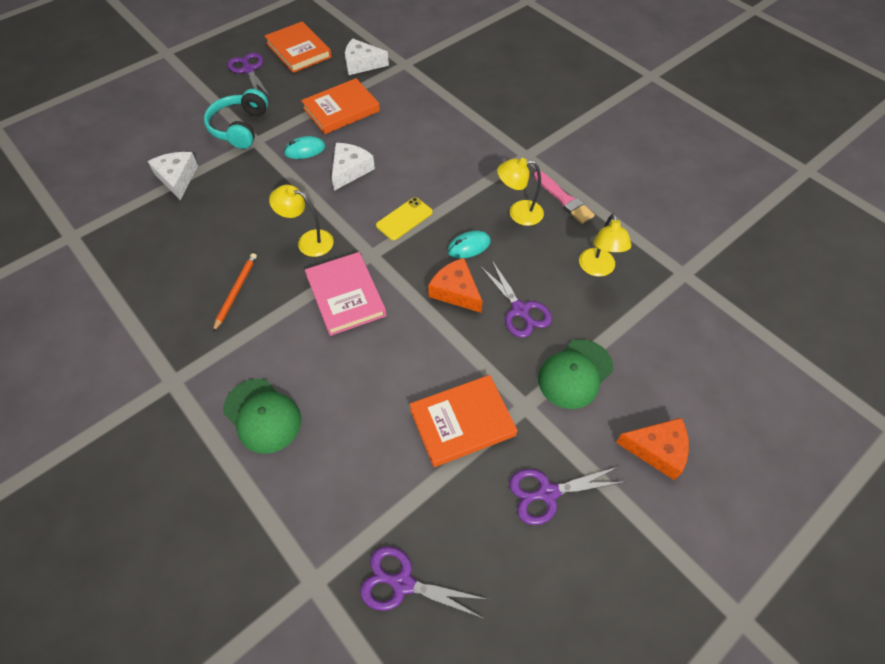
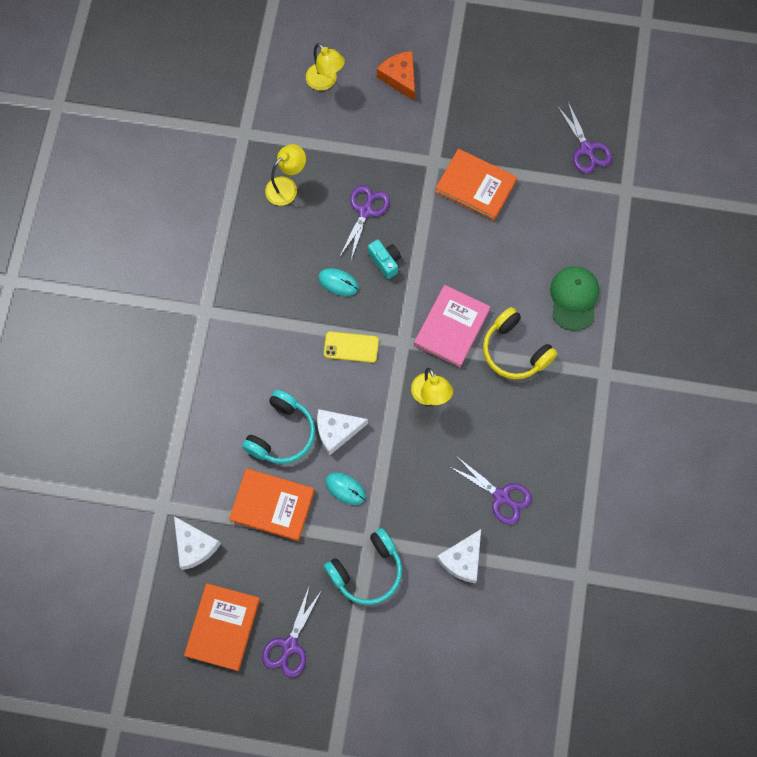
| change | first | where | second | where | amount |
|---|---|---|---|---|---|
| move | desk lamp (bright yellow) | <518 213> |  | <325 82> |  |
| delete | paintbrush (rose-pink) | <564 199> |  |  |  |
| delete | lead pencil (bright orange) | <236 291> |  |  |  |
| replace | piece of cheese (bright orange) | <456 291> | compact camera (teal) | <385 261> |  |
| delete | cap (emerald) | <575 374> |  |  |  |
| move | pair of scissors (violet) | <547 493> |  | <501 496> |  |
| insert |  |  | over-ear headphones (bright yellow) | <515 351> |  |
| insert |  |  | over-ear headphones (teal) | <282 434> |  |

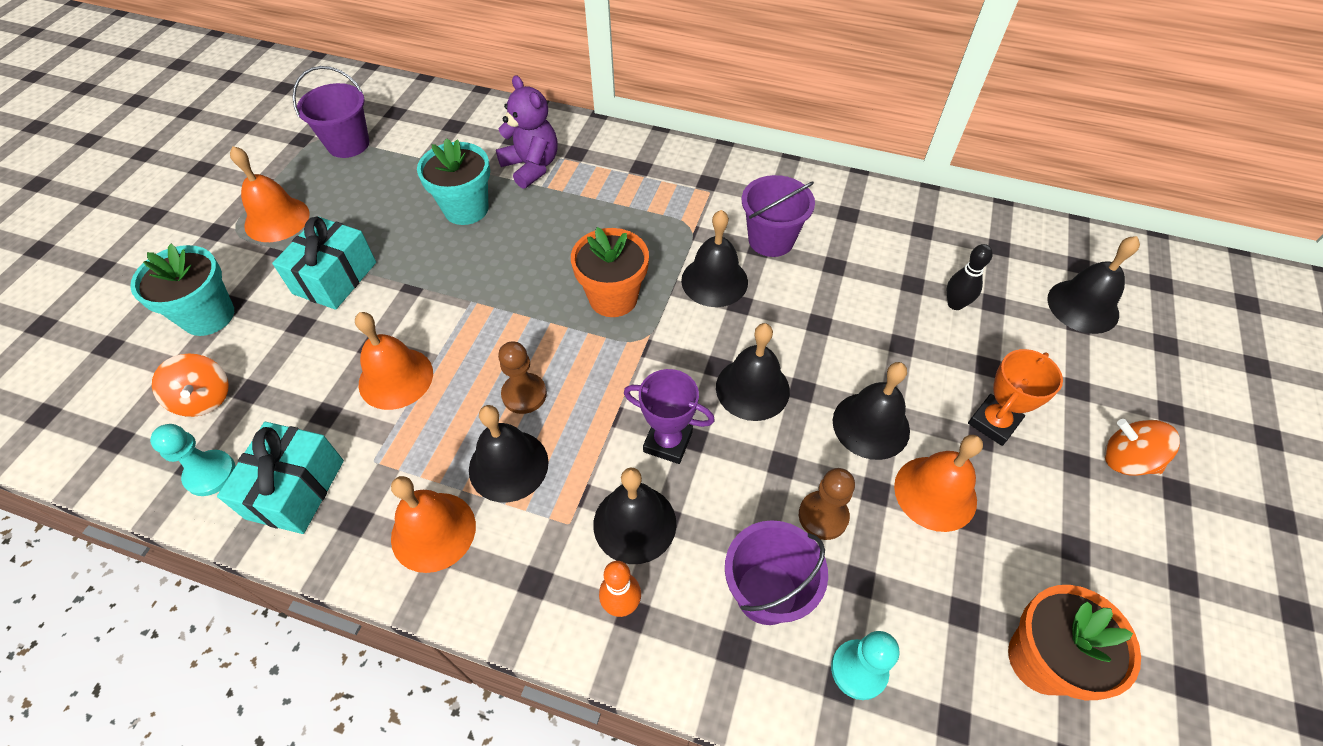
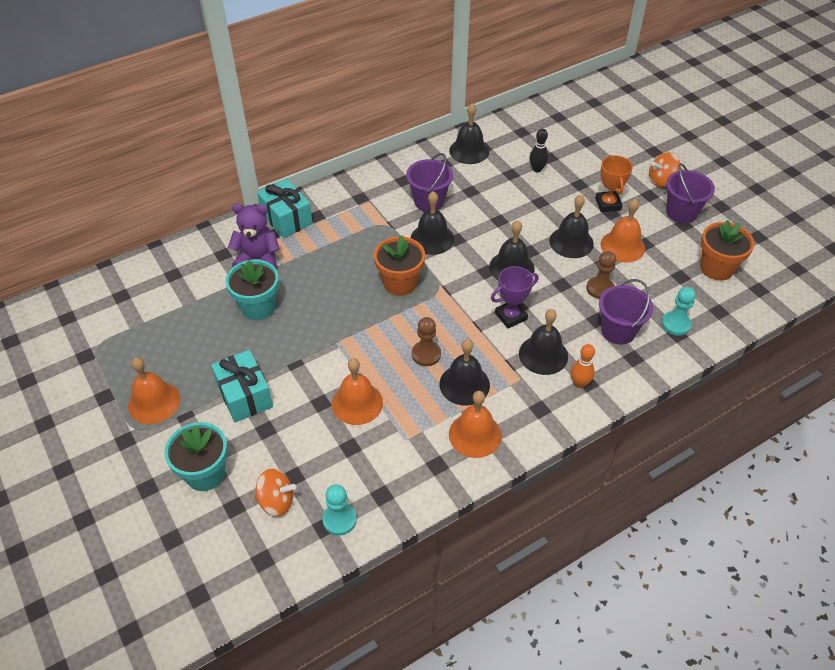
| change | first | where | second | where | amount |
|---|---|---|---|---|---|
| move | pail (violet) | <348 144> |  | <681 212> |  |
| move | bell (black) | <1083 306> |  | <469 151> |  |
| move | wrapped gift (teal) | <296 489> |  | <286 219> |  |

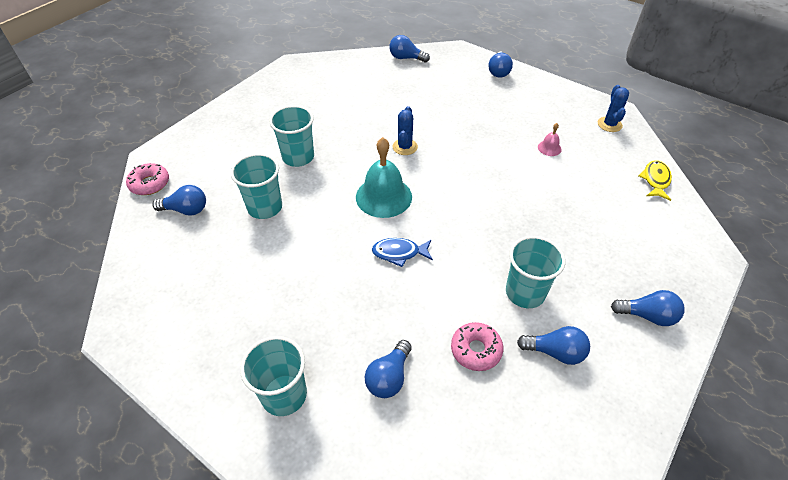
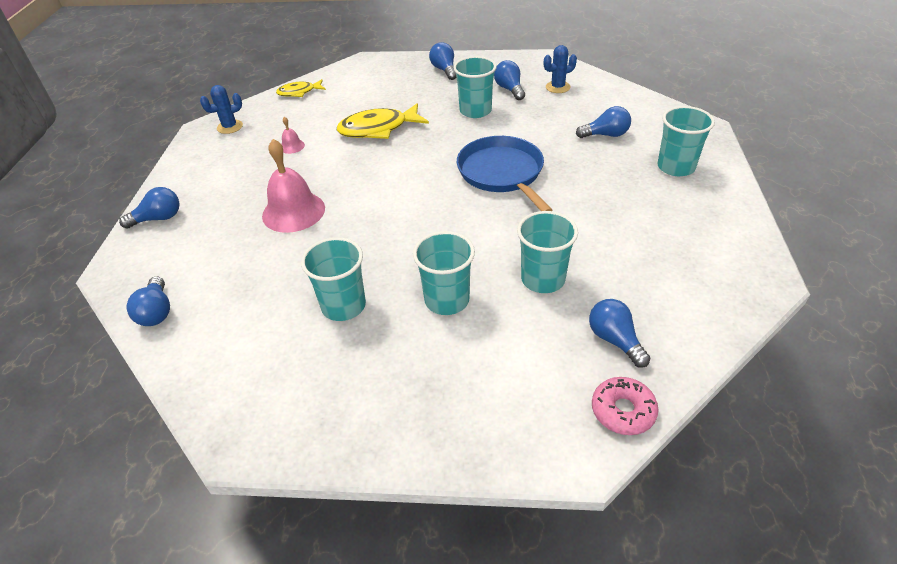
| change | first | where | second | where | amount |
|---|---|---|---|---|---|
| move | saguaro cactus (cobalt) | <405 147> |  | <557 87> |  |
| delete | bell (teal) | <383 196> |  |  |  |
| replace | fish (cobalt) | <399 253> | pan (cobalt) | <502 173> |  |
| delete | glazed donut (rose-pink) | <476 350> |  |  |  |
| insert |  |  | fish (bright yellow) | <378 129> |  |
| insert |  |  | bell (rose-pink) | <293 211> |  |
| insert |  |  | beaker (teal) | <343 306> |  |

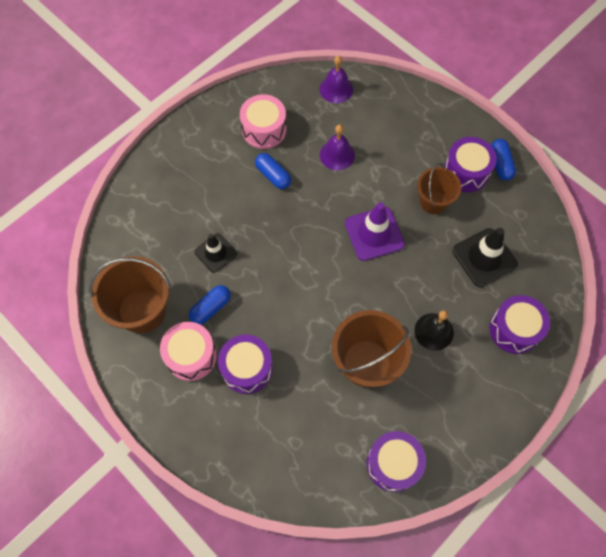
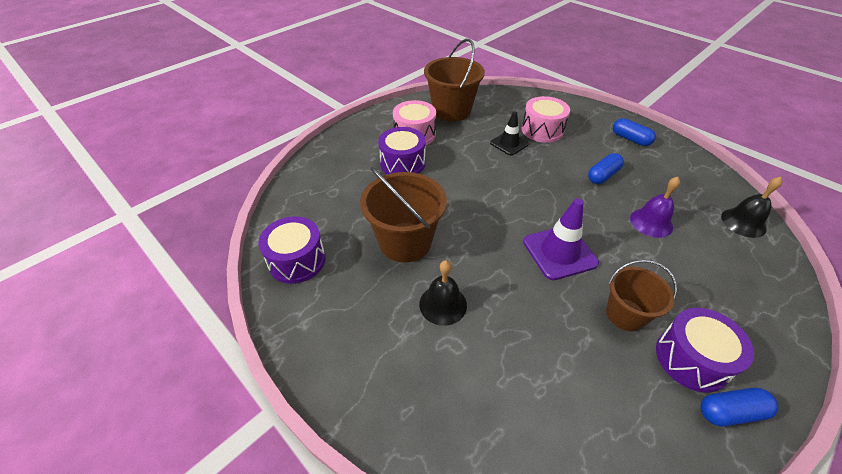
| change | first | where | second | where | amount |
|---|---|---|---|---|---|
| recolor | bell (violet) | <336 89> | bell (black) | <743 222> |  |
| move | toy drum (rose-pink) | <264 129> |  | <542 130> |  |
| delete | road cone (black) | <484 257> |  |  |  |
| move | pill shape (cobalt) | <211 308> |  | <630 139> |  |
| delete | toy drum (violet) | <514 329> |  |  |  |

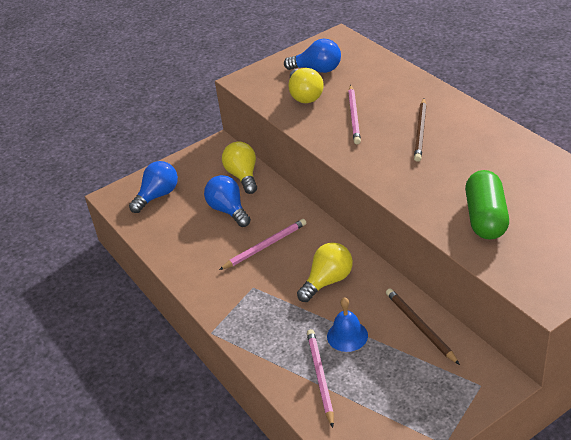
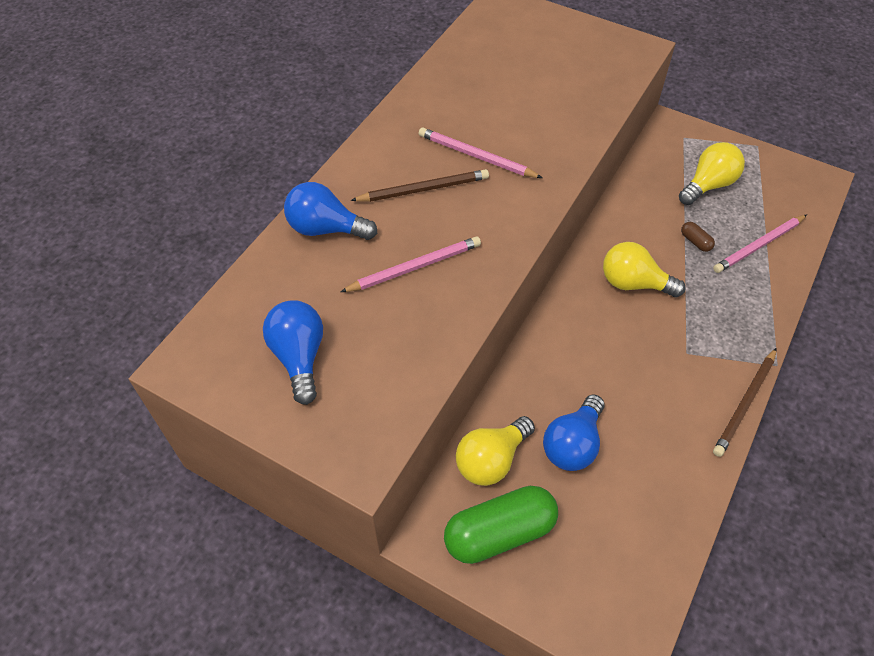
| change | first | where | second | where | amount |
|---|---|---|---|---|---|
| move | light bulb (bright yellow) | <305 96> |  | <708 185> |  |
| move | light bulb (cobalt) | <158 196> |  | <326 228> |  |
| move | pill shape (emerald) | <485 218> |  | <499 532> |  |
| move | lead pencil (rose-pink) | <265 246> |  | <476 156> |  |
| move | lead pencil (brown) | <420 327> |  | <745 404> |  |
| replace | bell (cobalt) | <347 336> | pill shape (brown) | <695 242> |  |

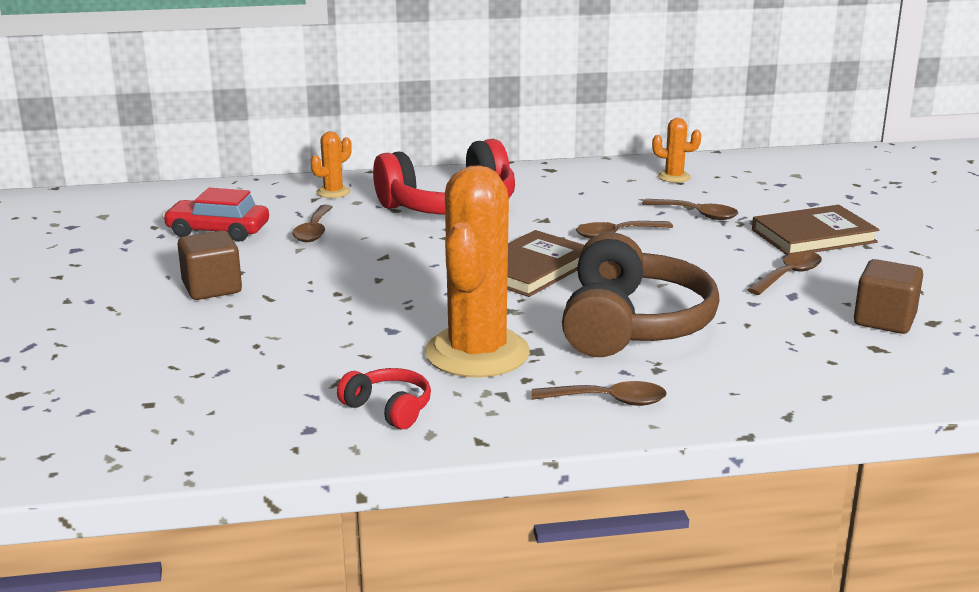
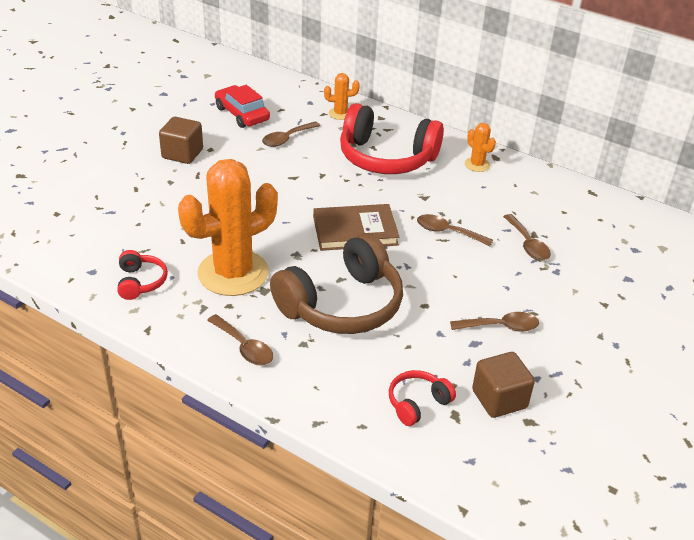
| change | first | where | second | where | amount |
|---|---|---|---|---|---|
| move | saguaro cactus (bright orange) | <674 177> |  | <477 165> |  |
| delete | hardcover (brown) | <813 236> |  |  |  |
| insert |  |  | over-ear headphones (crimson) | <417 403> |  |

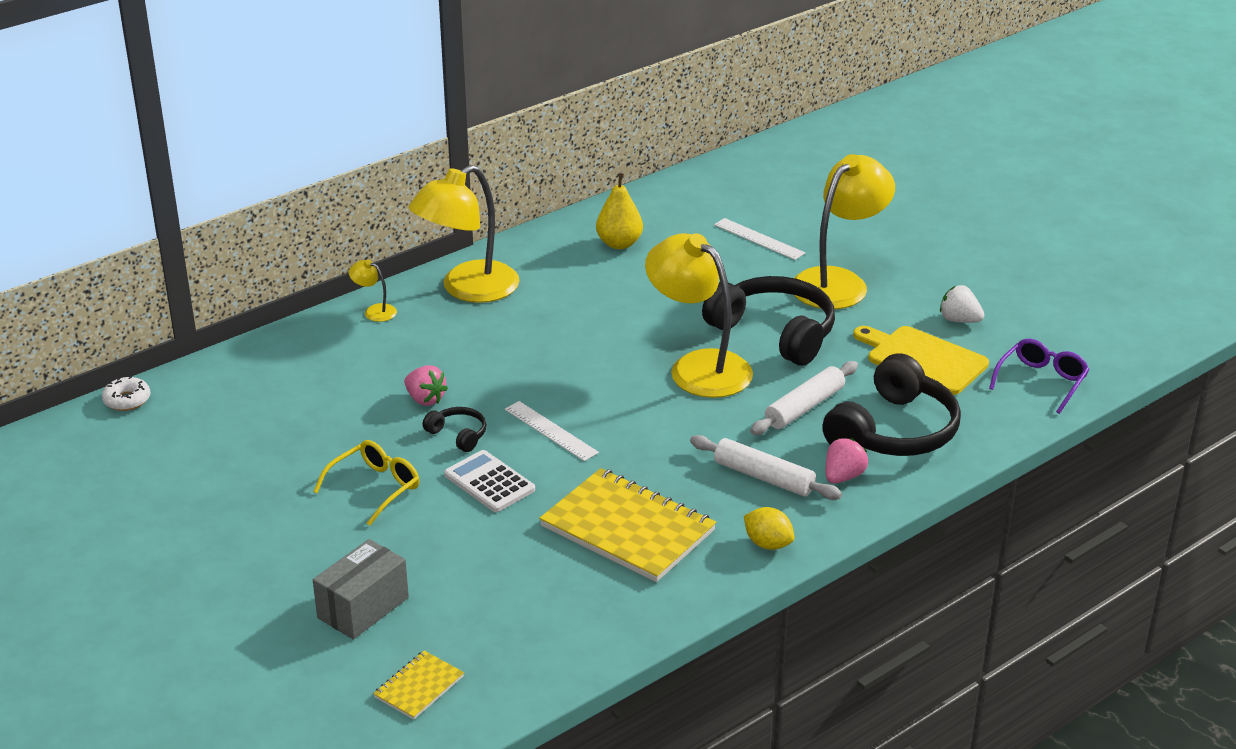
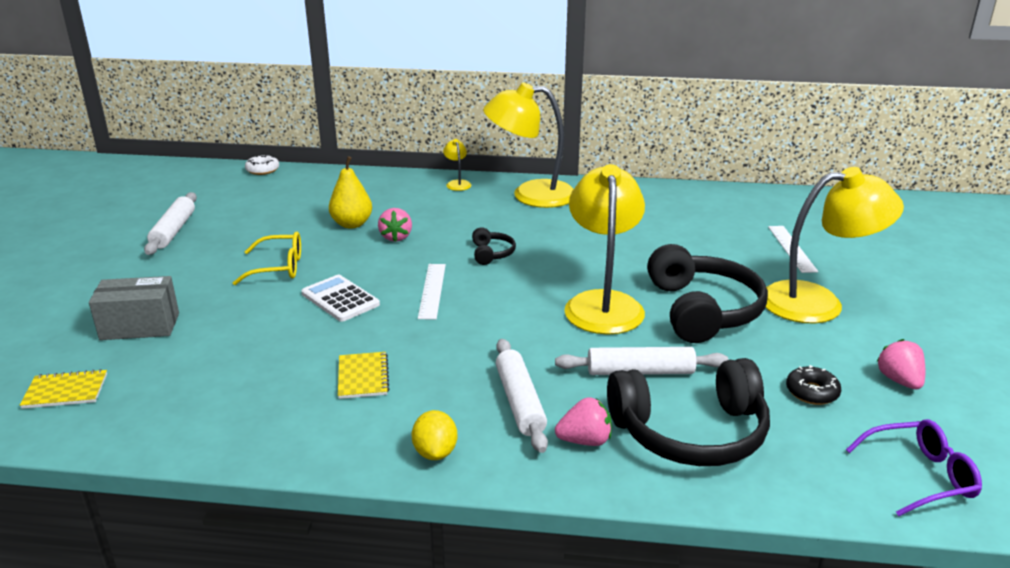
| change | first | where | second | where | amount |
|---|---|---|---|---|---|
| move | toy pear (bright yellow) | <619 244> |  | <352 224> |  |
| recolor | strawberry (pure white) | <959 320> | strawberry (rose-pink) | <899 380> |  |
| replace | chopping board (bright yellow) | <923 359> | glazed donut (black) | <812 392> |  |
| move | over-ear headphones (black) | <458 435> |  | <491 253> |  |
| rotate | adding machine (pure white) | <489 482> |  | <340 299> | 45 degrees counterclockwise |
| resize | notebook (bright yellow) | <627 528> |  | <363 377> | x0.48 |
| insert |  |  | dough roller (pure white) | <173 231> |  |

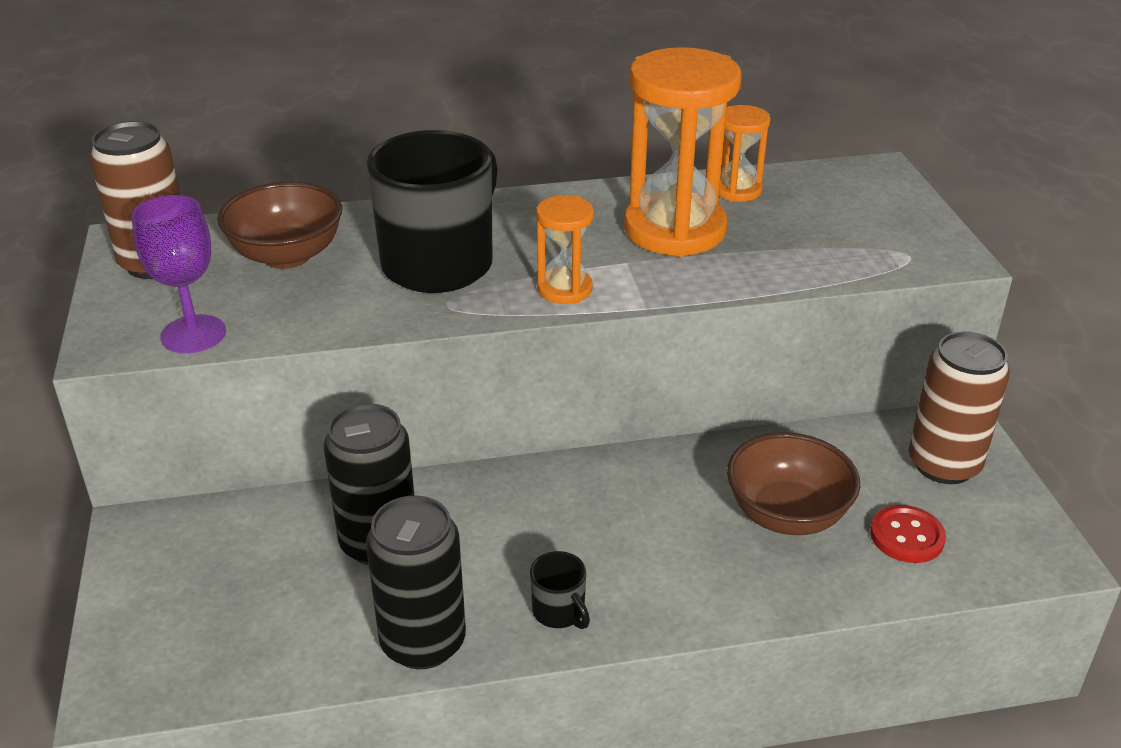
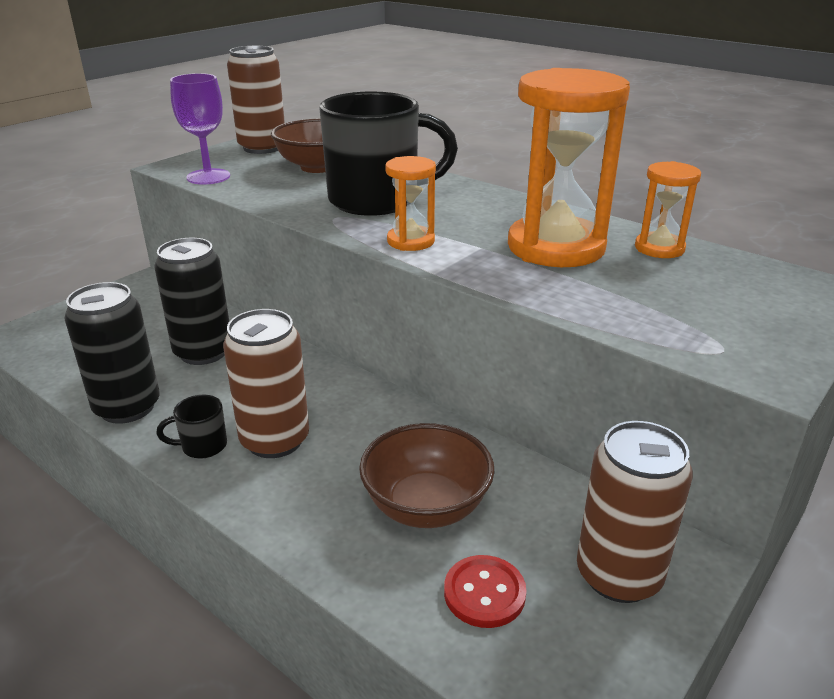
| change | first | where | second | where | amount |
|---|---|---|---|---|---|
| rotate | tea mug (black) | <559 612> |  | <202 446> | 60 degrees clockwise |
| insert |  |  | can (brown) | <275 440> |  |

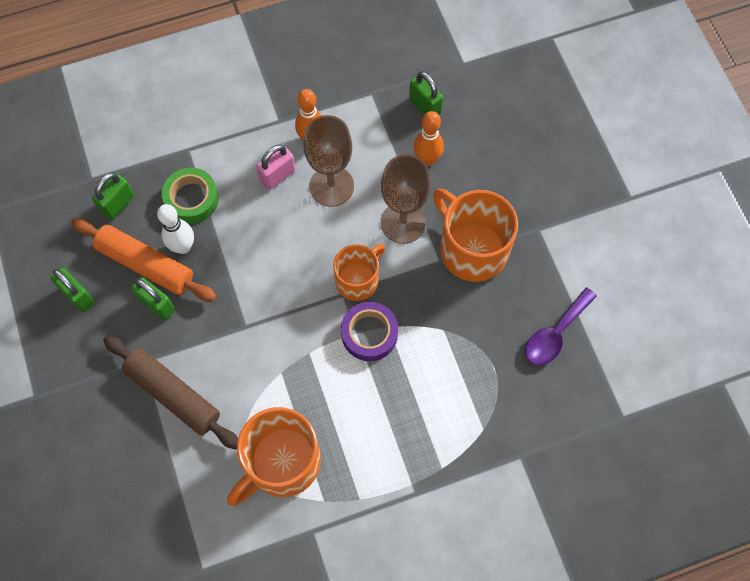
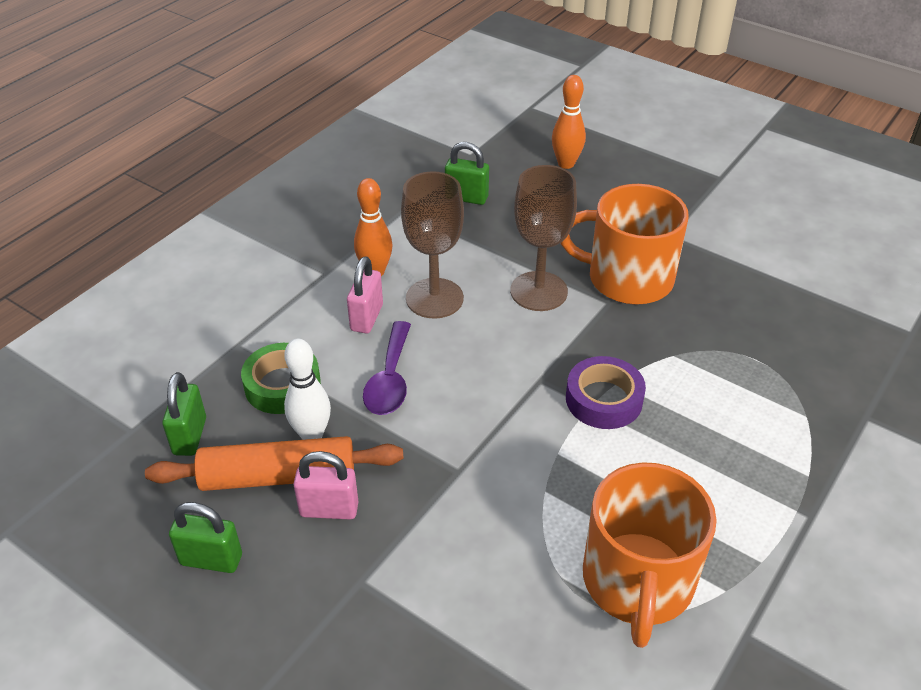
| change | first | where | second | where | amount |
|---|---|---|---|---|---|
| move | bowling pin (bright orange) | <427 160> |  | <566 164> |  |
| delete | tea mug (bright orange) | <358 280> |  |  |  |
| recolor | lock (emerald) | <157 305> | lock (rose-pink) | <329 509> |  |
| move | teaspoon (violet) | <555 333> |  | <390 379> |  |
| delete | dough roller (brown) | <173 394> |  |  |  |

